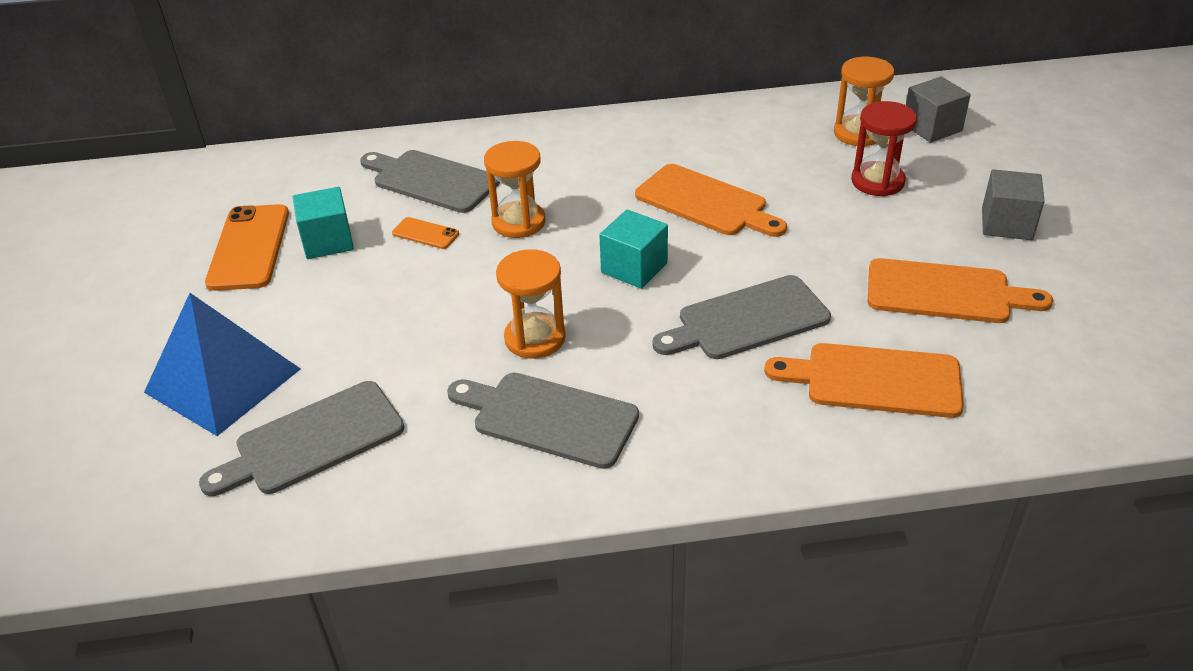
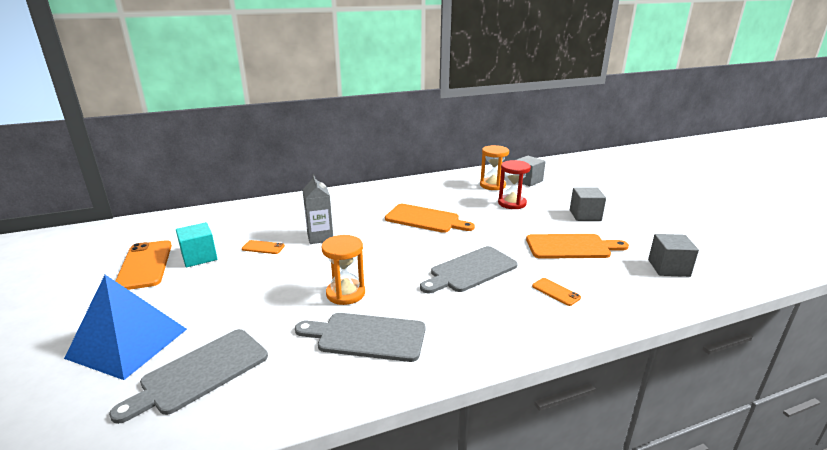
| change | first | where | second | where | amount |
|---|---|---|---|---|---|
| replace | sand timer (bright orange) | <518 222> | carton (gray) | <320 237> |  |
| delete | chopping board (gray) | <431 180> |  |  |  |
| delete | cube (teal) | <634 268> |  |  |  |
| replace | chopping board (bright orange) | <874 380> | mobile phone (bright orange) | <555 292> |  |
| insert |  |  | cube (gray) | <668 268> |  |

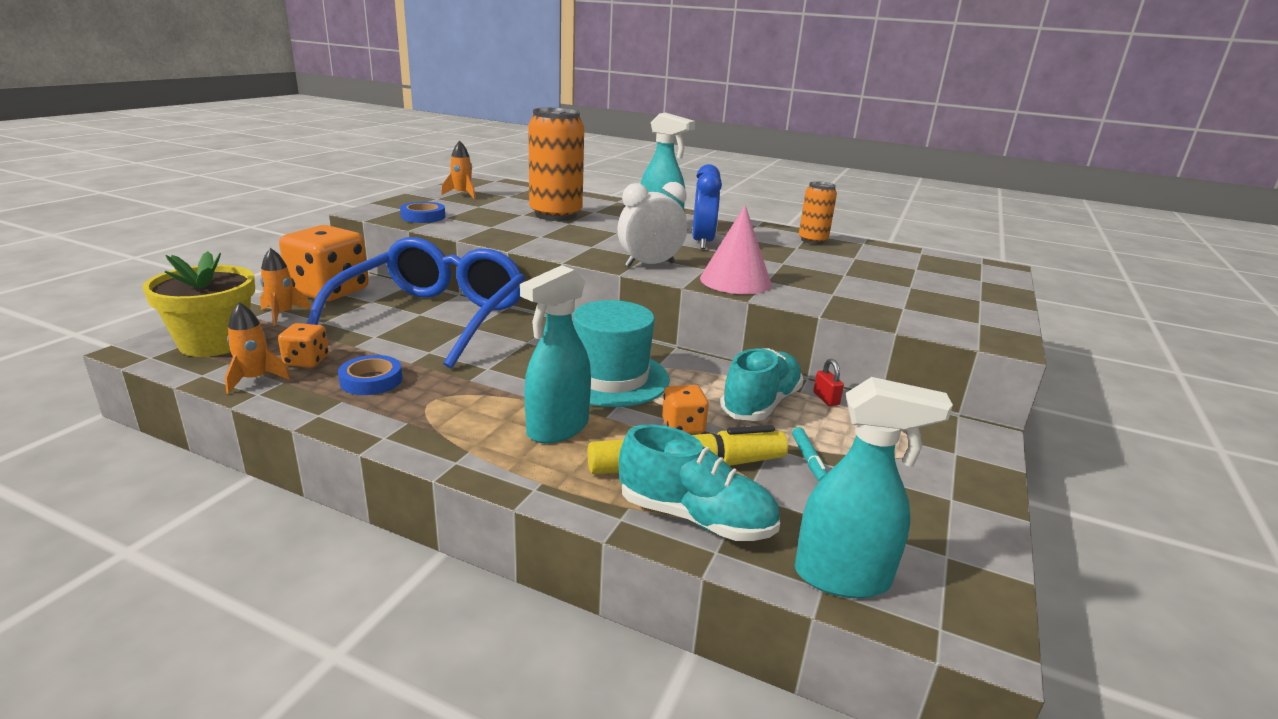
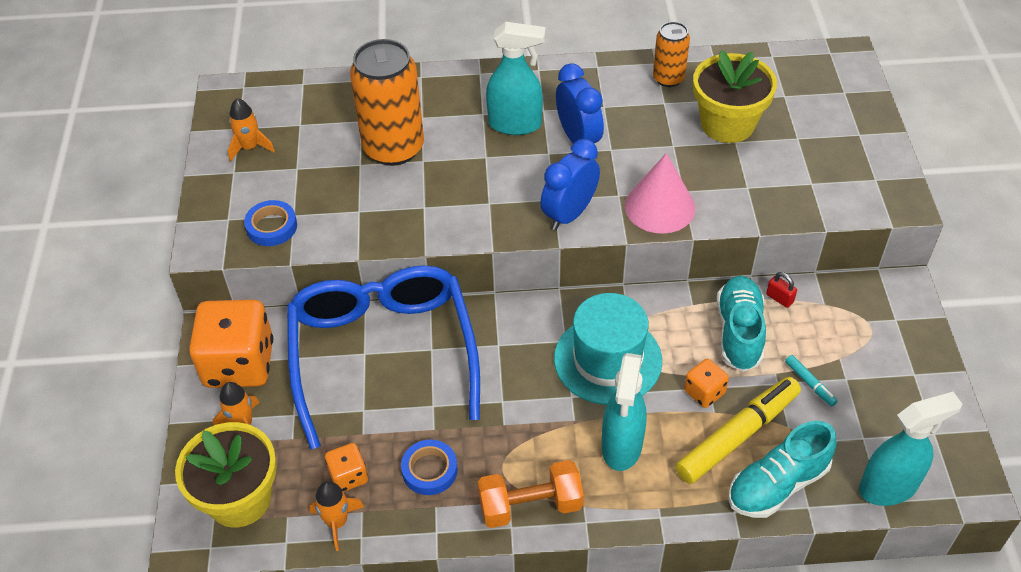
| change | first | where | second | where | amount |
|---|---|---|---|---|---|
| recolor | bedside clock (pure white) | <650 264> | bedside clock (cobalt) | <569 214> |  |
| rotate | shoe (teal) | <695 518> |  | <777 484> | 150 degrees clockwise |
| insert |  |  | flower pot (bright yellow) | <727 124> |  |
| insert |  |  | free weight (bright orange) | <530 506> |  |

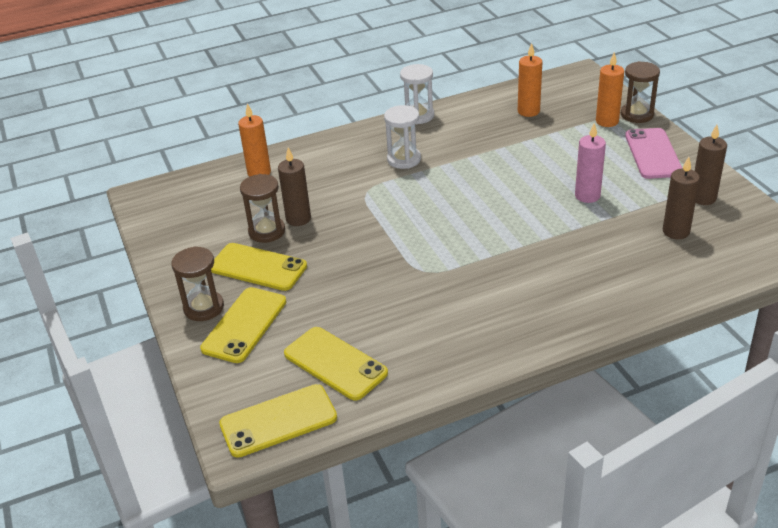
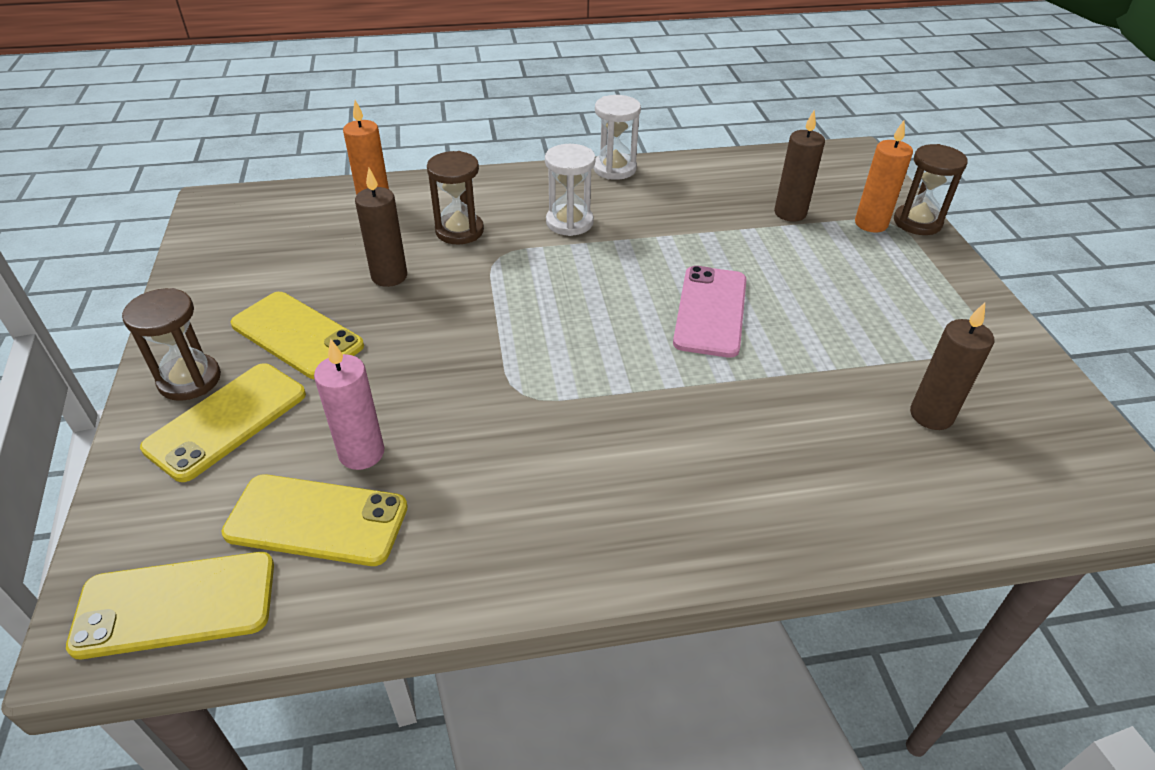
| change | first | where | second | where | amount |
|---|---|---|---|---|---|
| delete | candle (bright orange) | <528 111> |  |  |  |
| move | candle (rose-pink) | <587 196> |  | <361 453> |  |
| move | candle (brown) | <703 198> |  | <790 213> |  |
| move | mobile phone (rose-pink) | <653 154> |  | <710 311> |  |
| move | sand timer (brown) | <267 231> |  | <459 231> |  |
| rotate | mobile phone (bright yellow) | <335 363> |  | <317 520> | 45 degrees counterclockwise |

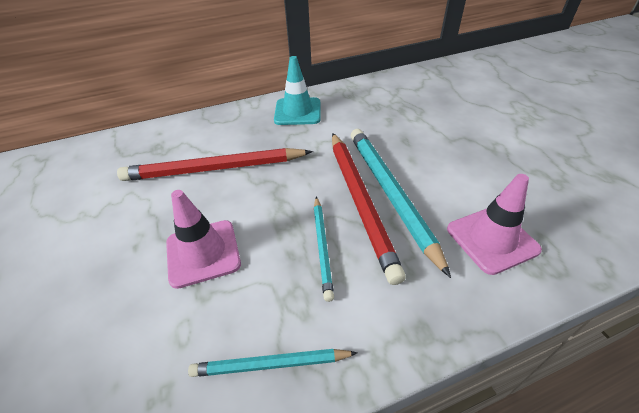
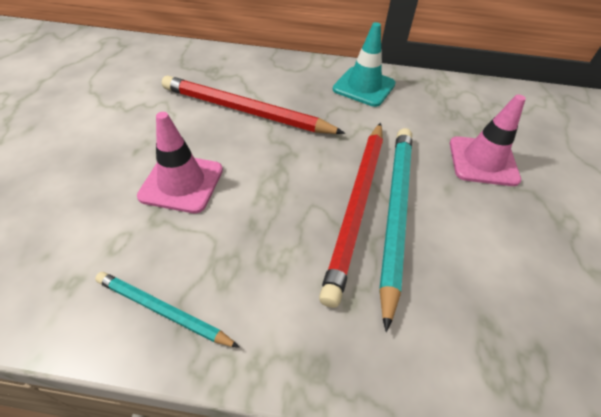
| change | first | where | second | where | amount |
|---|---|---|---|---|---|
| move | road cone (rose-pink) | <492 239> |  | <483 161> |  |
| delete | lead pencil (teal) | <322 247> |  |  |  |

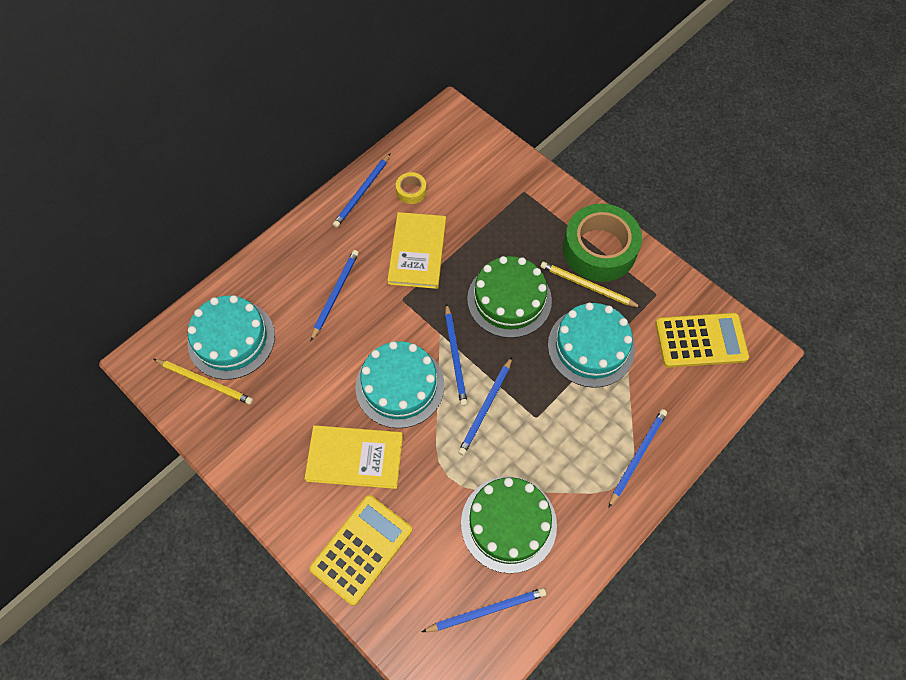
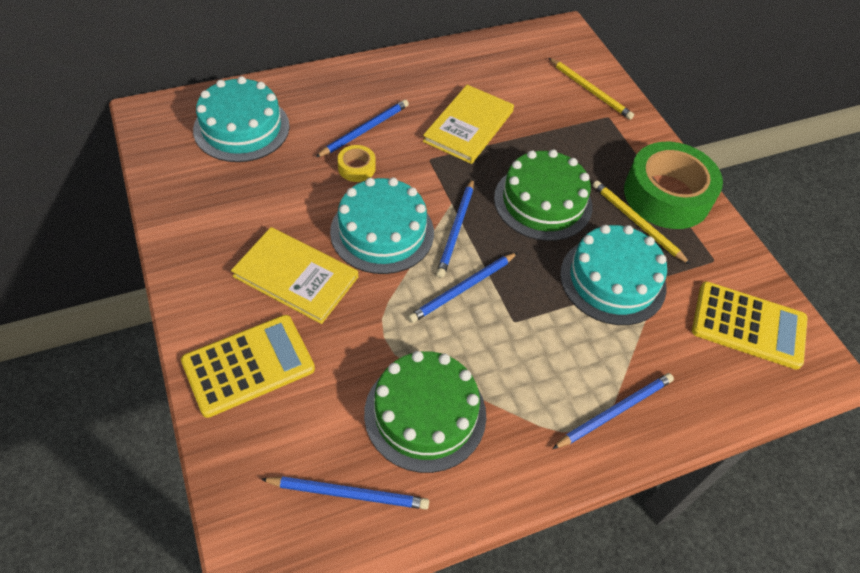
| change | first | where | second | where | amount |
|---|---|---|---|---|---|
| delete | lead pencil (cobalt) | <362 192> |  |  |  |
| move | sticky tape (bright yellow) | <411 191> |  | <356 168> |  |
| move | lead pencil (bright yellow) | <205 382> |  | <590 91> |  |

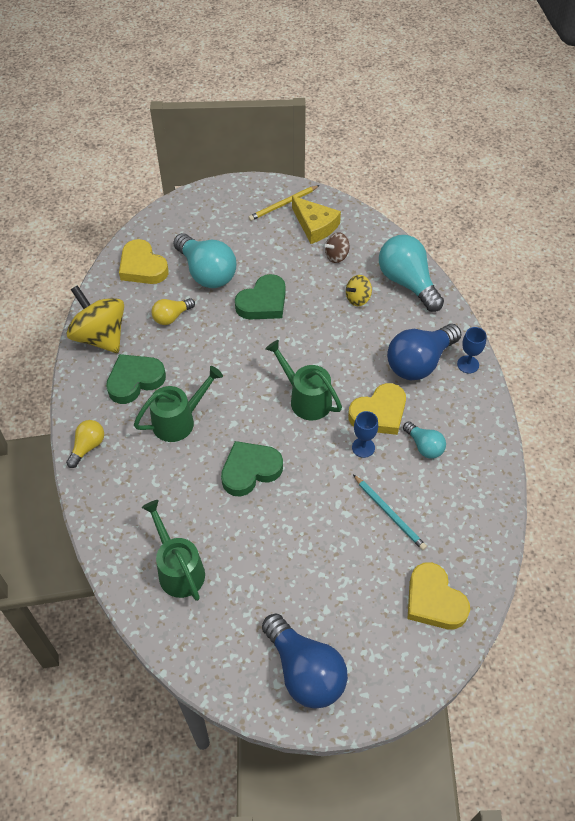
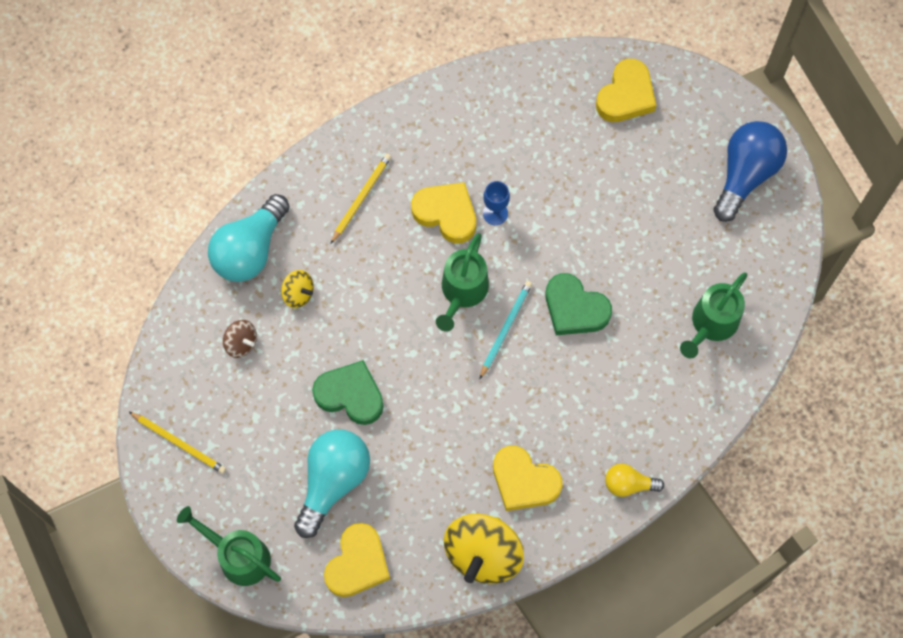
| change | first | where | second | where | amount |
|---|---|---|---|---|---|
| delete | piece of cheese (bright yellow) | <315 226> |  |  |  |
| delete | light bulb (bright yellow) | <171 317> |  |  |  |
| replace | light bulb (cobalt) | <419 362> | lead pencil (bright yellow) | <361 198> |  |
| delete | wine glass (cobalt) | <468 364> |  |  |  |
| recolor | heart shape (emerald) | <135 380> | heart shape (bright yellow) | <524 481> |  |
| move | watering pot (emerald) | <179 420> |  | <238 556> |  |
| delete | light bulb (teal) | <424 446> |  |  |  |
| move | lead pencil (teal) | <389 513> |  | <505 328> |  |

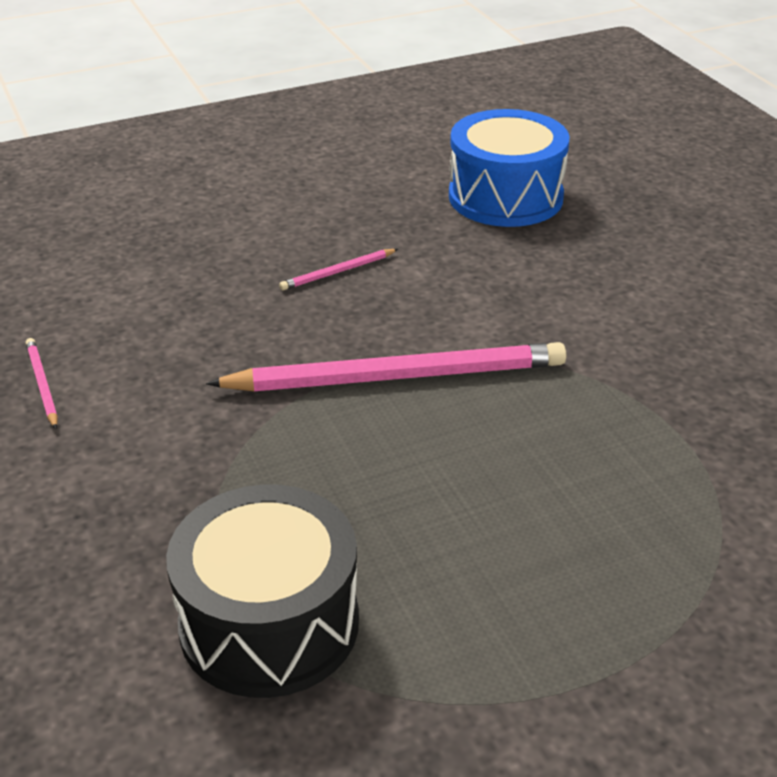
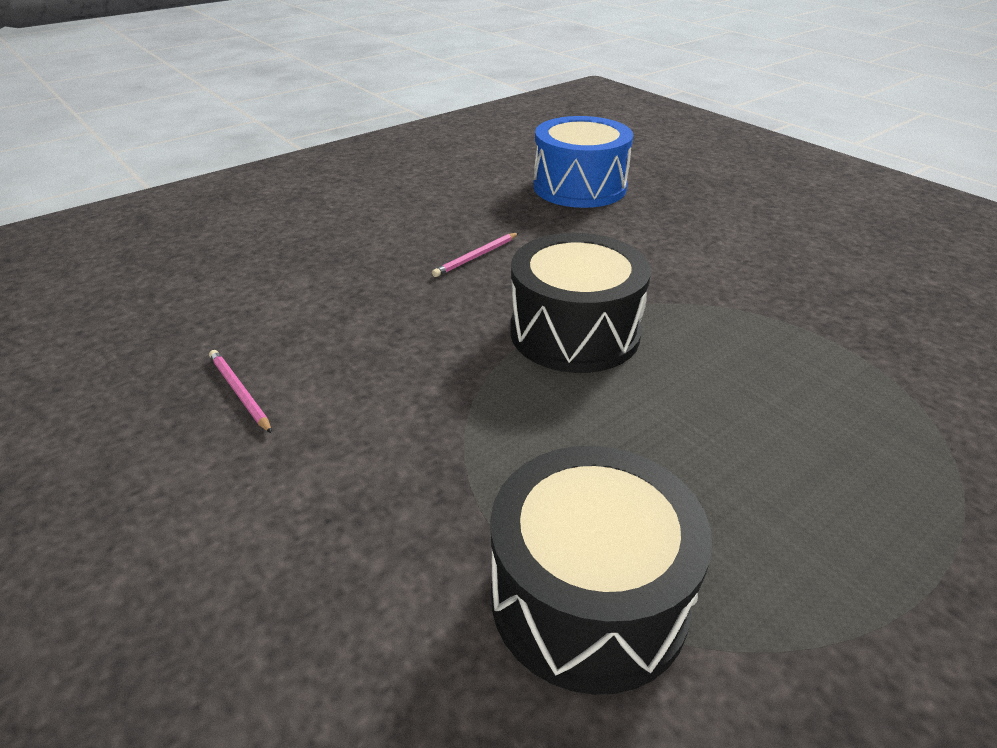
| change | first | where | second | where | amount |
|---|---|---|---|---|---|
| replace | lead pencil (rose-pink) | <396 376> | toy drum (black) | <574 332> |  |

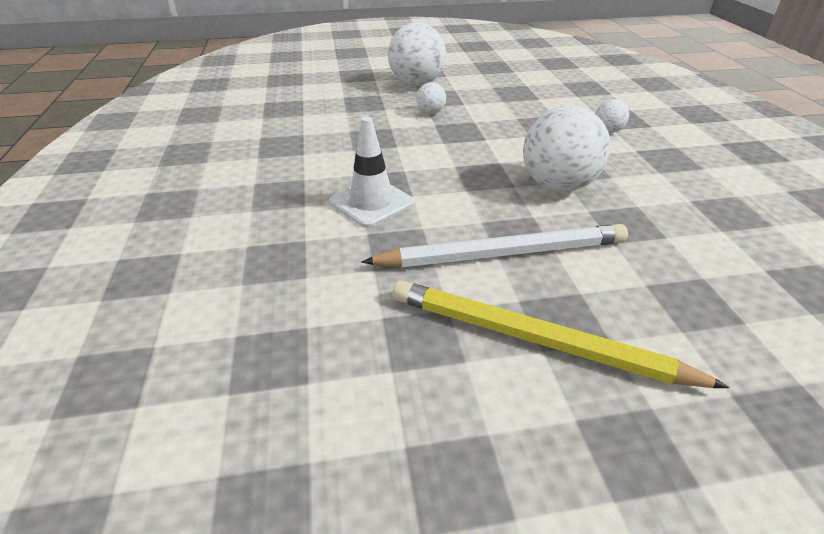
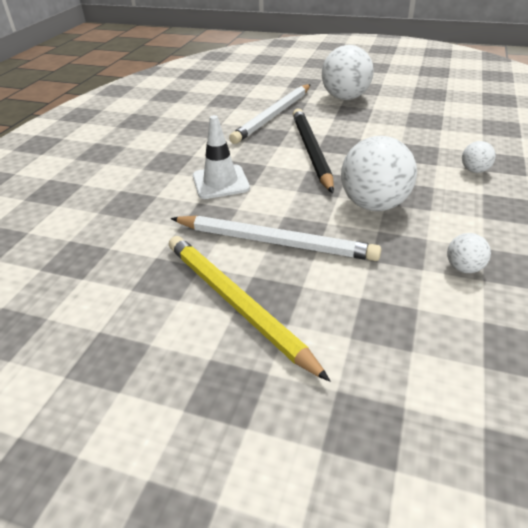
| change | first | where | second | where | amount |
|---|---|---|---|---|---|
| move | play ball (pure white) | <430 112> |  | <464 268> |  |
| insert |  |  | lead pencil (pure white) | <273 116> |  |
| insert |  |  | lead pencil (black) | <311 151> |  |

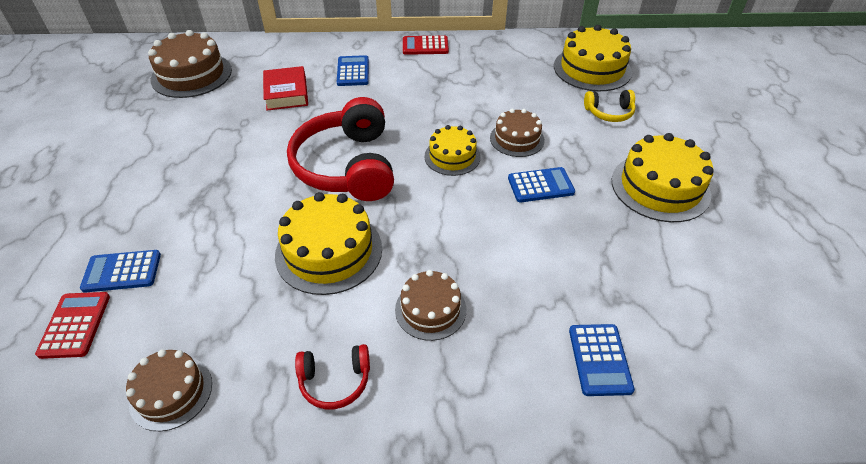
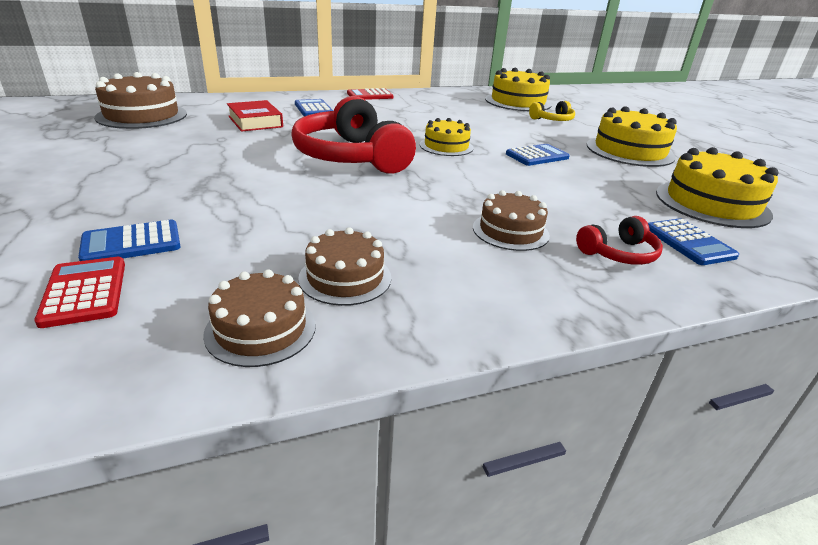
| change | first | where | second | where | amount |
|---|---|---|---|---|---|
| move | cake (brown) | <517 139> |  | <345 277> |  |
| move | cake (bright yellow) | <329 251> |  | <711 203> |  |
| move | over-ear headphones (crimson) | <335 380> |  | <618 253> |  |

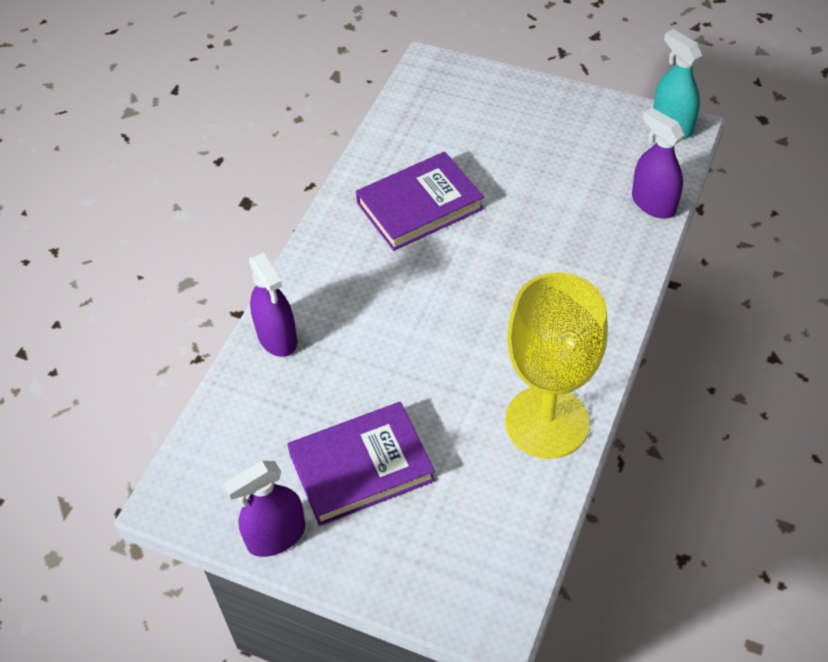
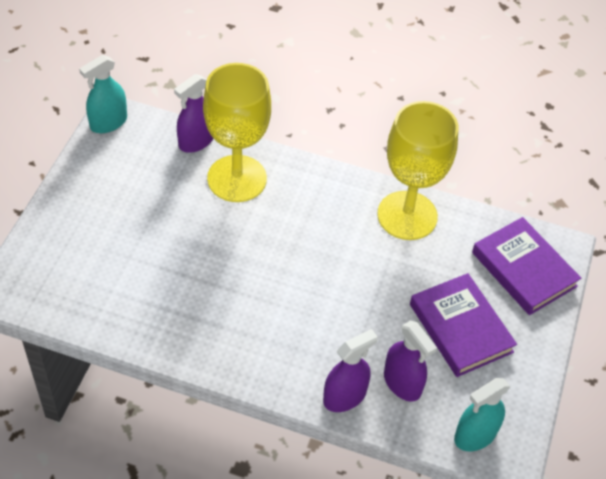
| change | first | where | second | where | amount |
|---|---|---|---|---|---|
| move | hardcover (violet) | <419 206> |  | <524 269> |  |
| move | sprayer (violet) | <276 536> |  | <402 383> |  |
| insert |  |  | wine glass (bright yellow) | <237 178> |  |
| insert |  |  | sprayer (teal) | <475 435> |  |

